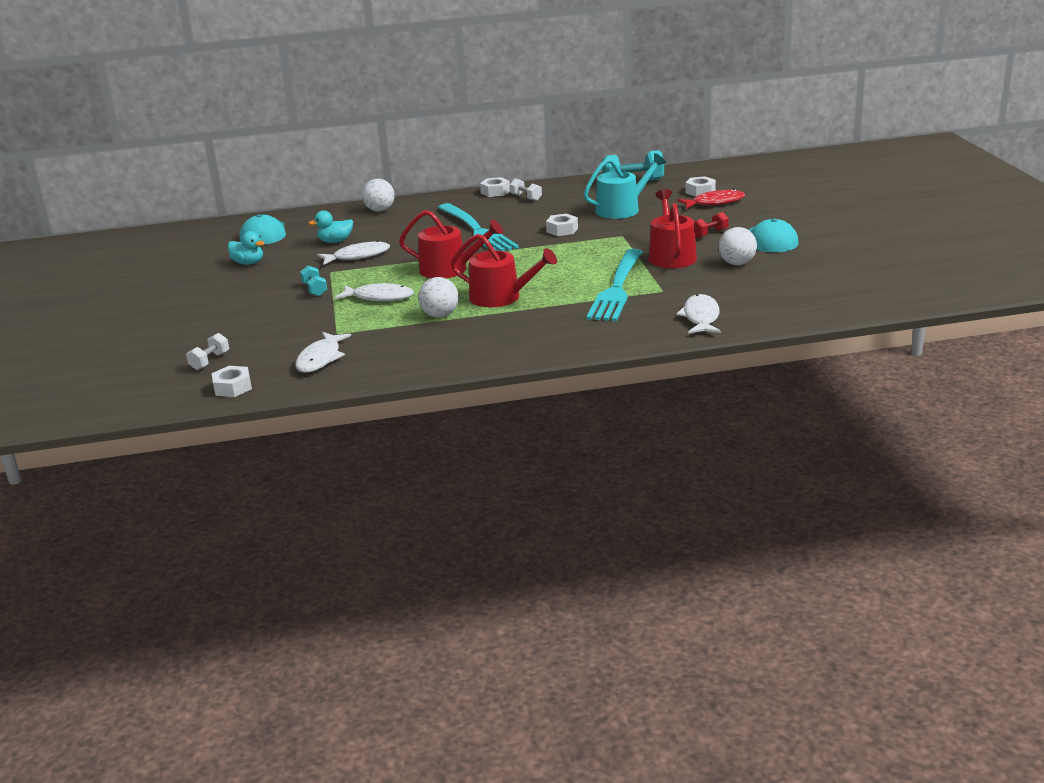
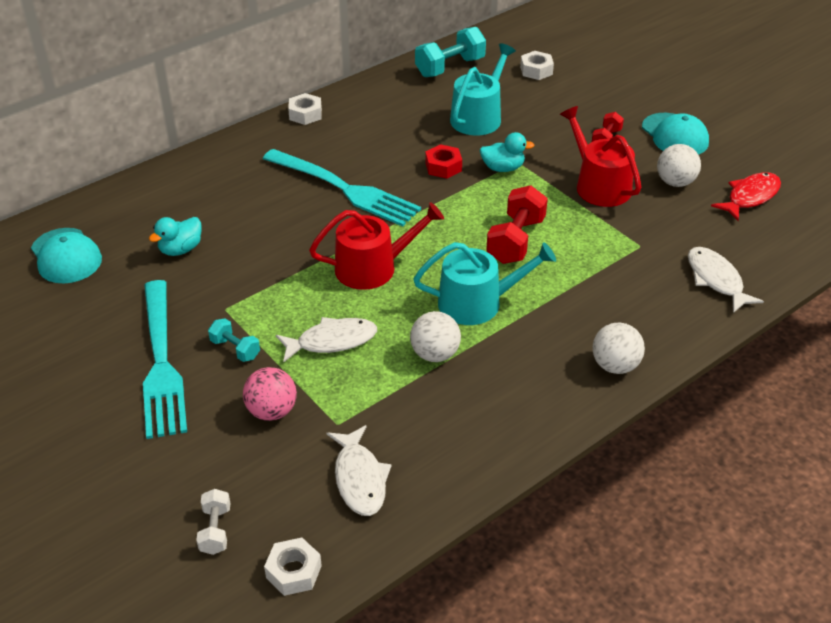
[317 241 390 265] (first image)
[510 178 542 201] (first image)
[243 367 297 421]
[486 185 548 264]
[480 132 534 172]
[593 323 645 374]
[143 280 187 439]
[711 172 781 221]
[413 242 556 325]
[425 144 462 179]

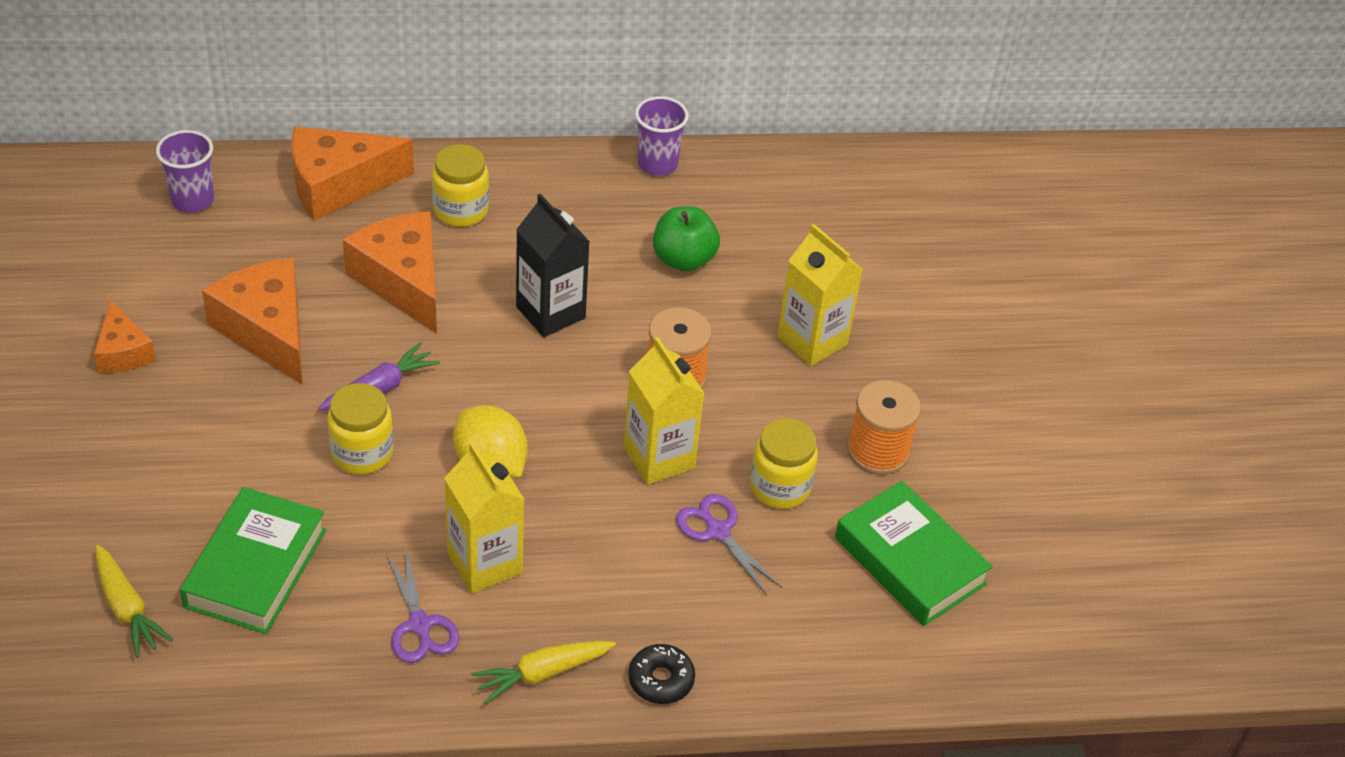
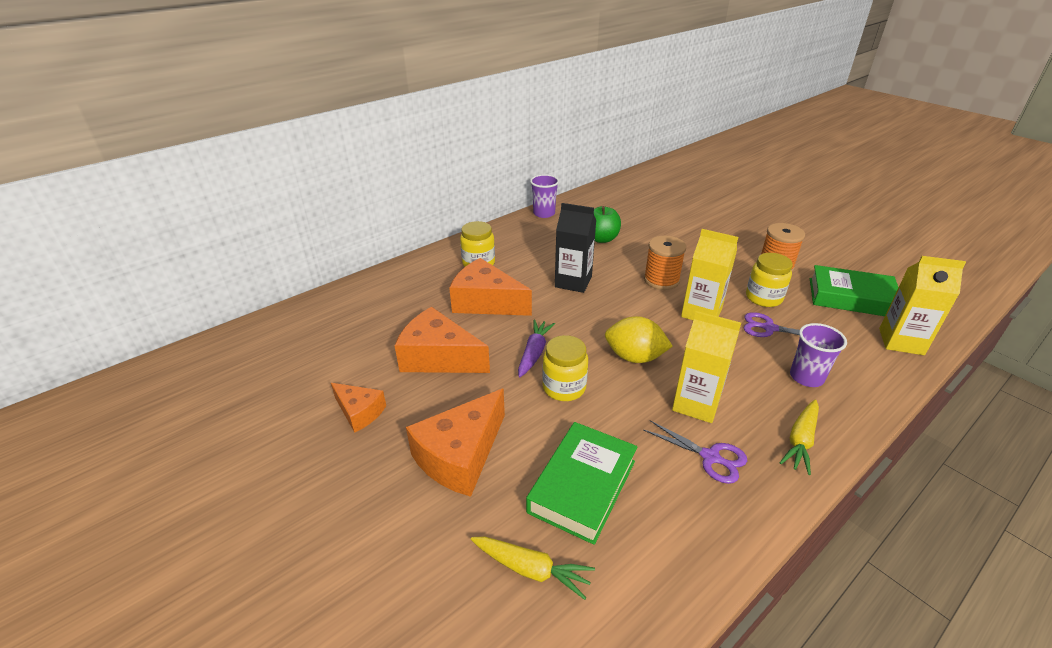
[628 644 695 704] (first image)
[790 323 847 387]
[406 388 505 497]
[879 256 966 355]
[526 422 638 545]

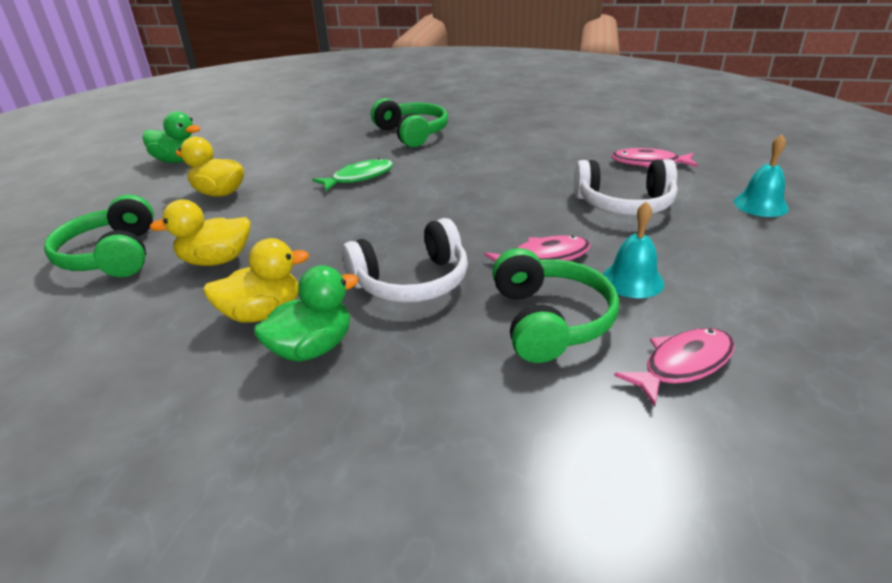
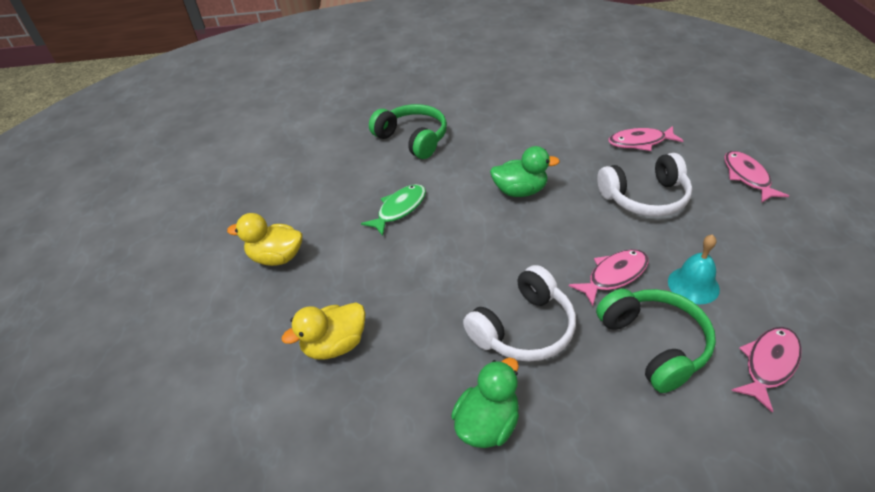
[44 194 154 277] (first image)
[203 238 309 323] (first image)
[490 146 560 197]
[724 151 789 203]

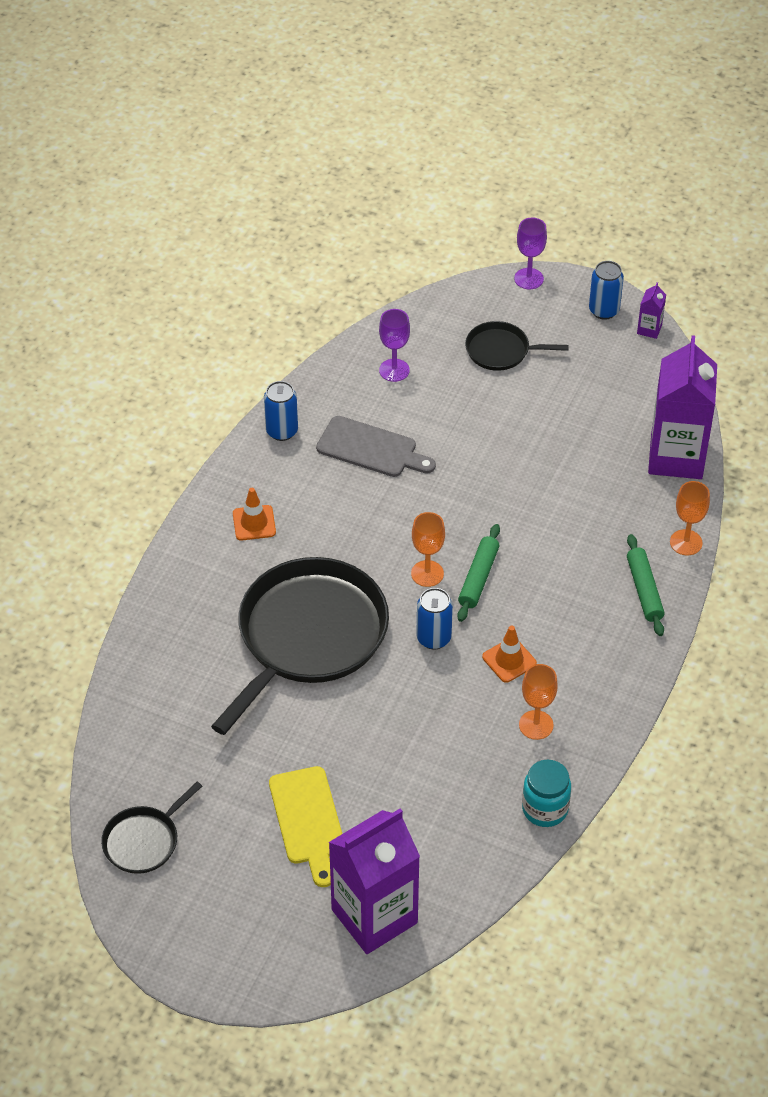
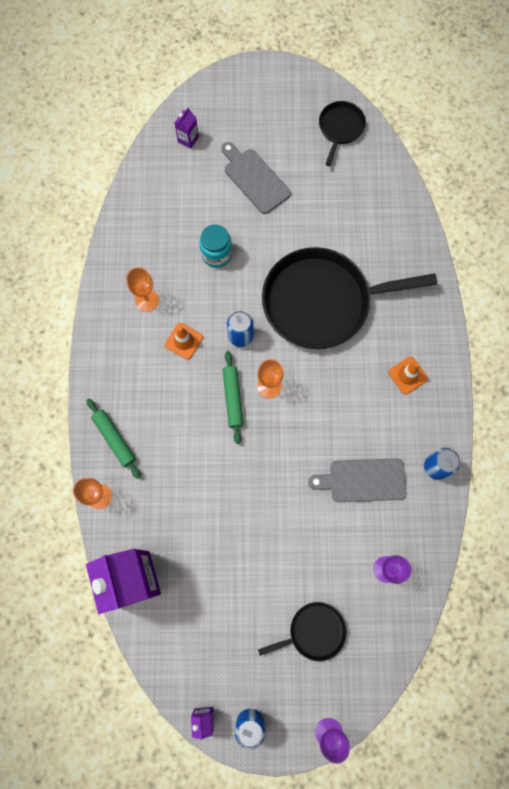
[199 224 232 268]
[221 142 291 214]
[262 247 437 349]
[174 107 199 149]

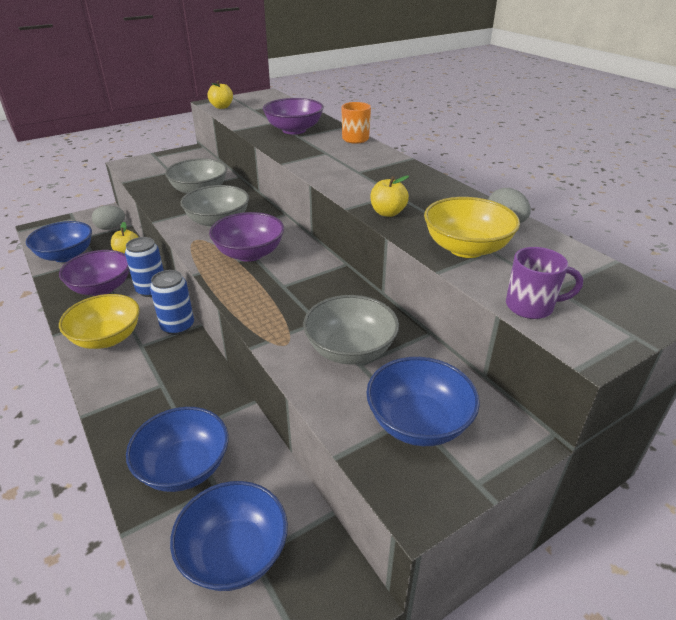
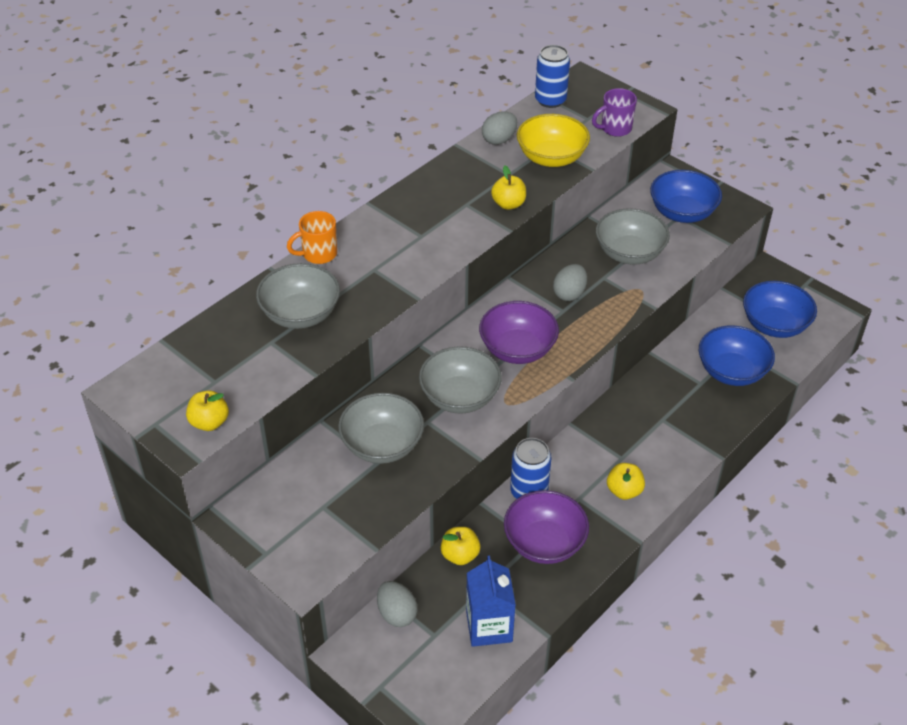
[553 264 587 301]
[535 45 570 108]
[466 556 516 647]
[607 463 645 500]
[256 263 340 329]
[592 88 637 137]

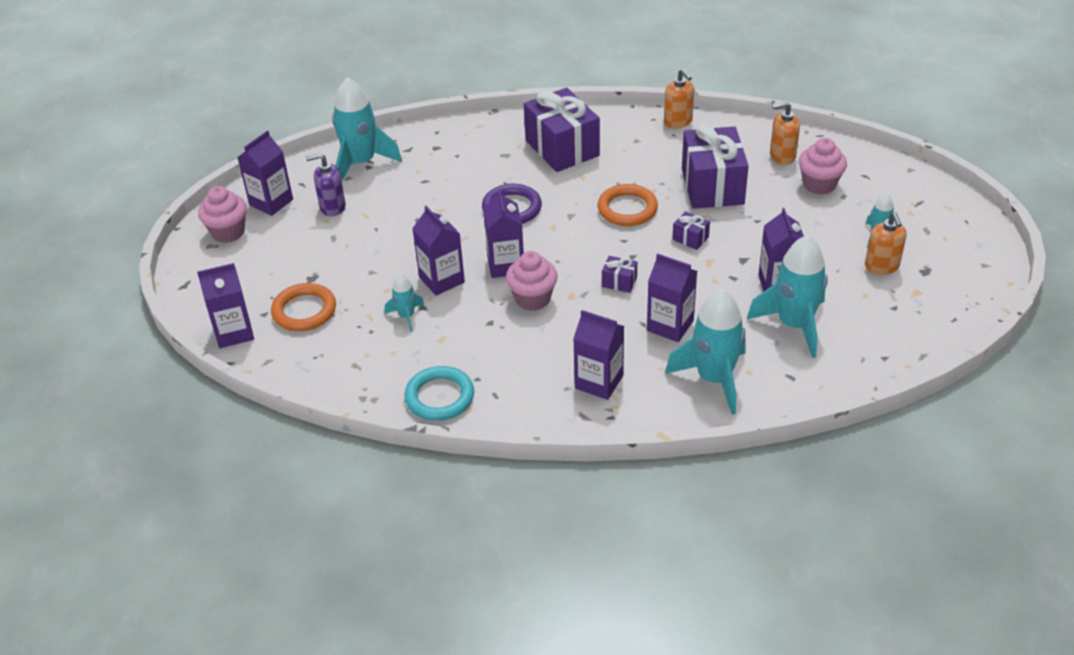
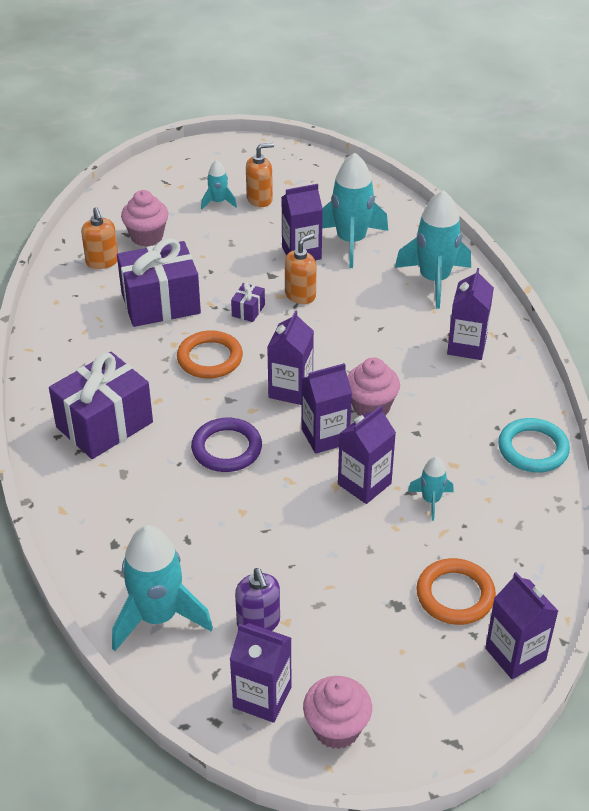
[602 256 637 293] (first image)
[267 310 314 405]
[285 233 317 304]

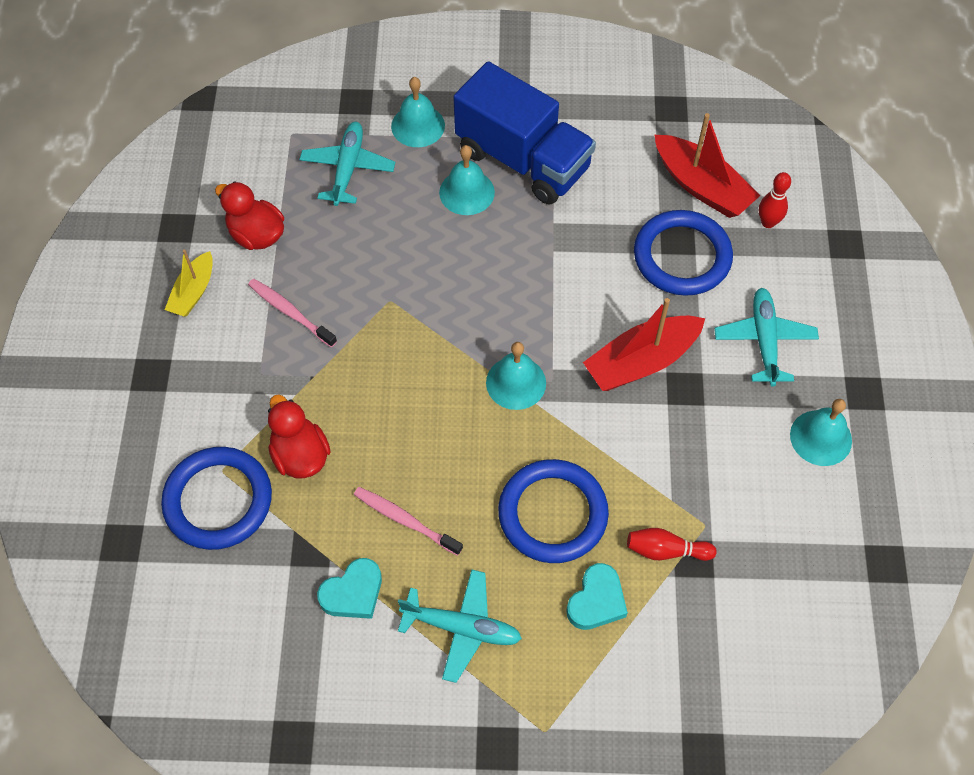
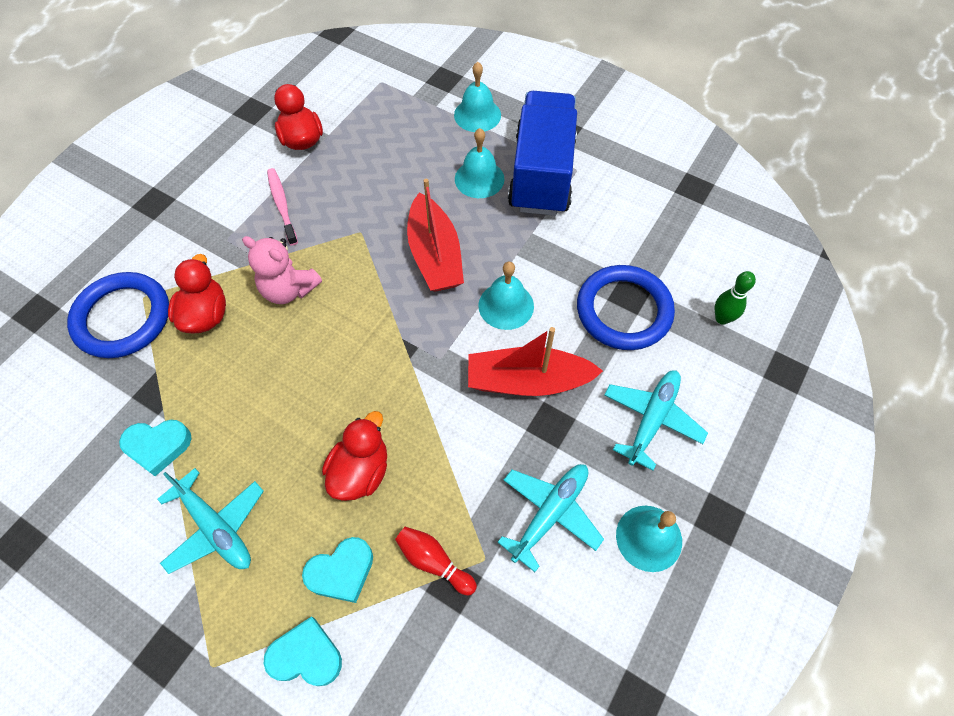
[165 250 213 316] (first image)
[354 487 463 556] (first image)
[242 236 322 304]
[264 616 342 686]
[498 464 604 572]
[478 262 534 330]
[407 179 464 292]
[322 411 387 501]
[715 271 756 325]
[508 91 577 216]

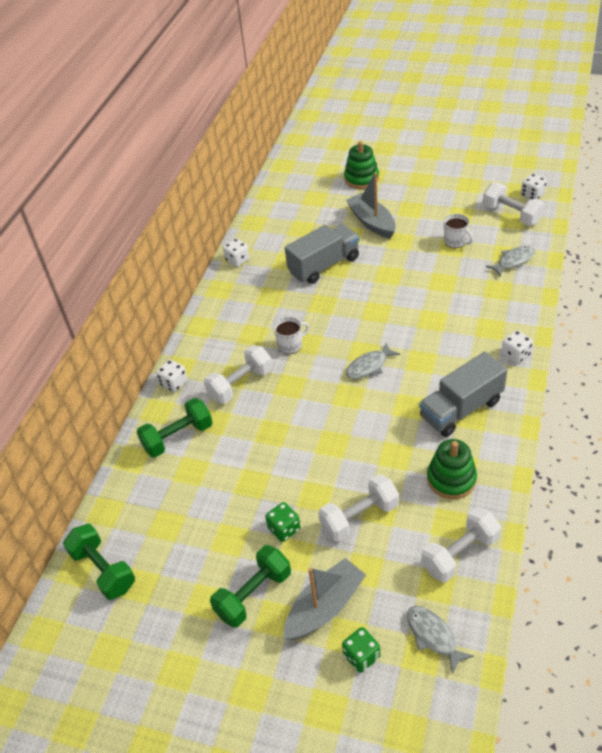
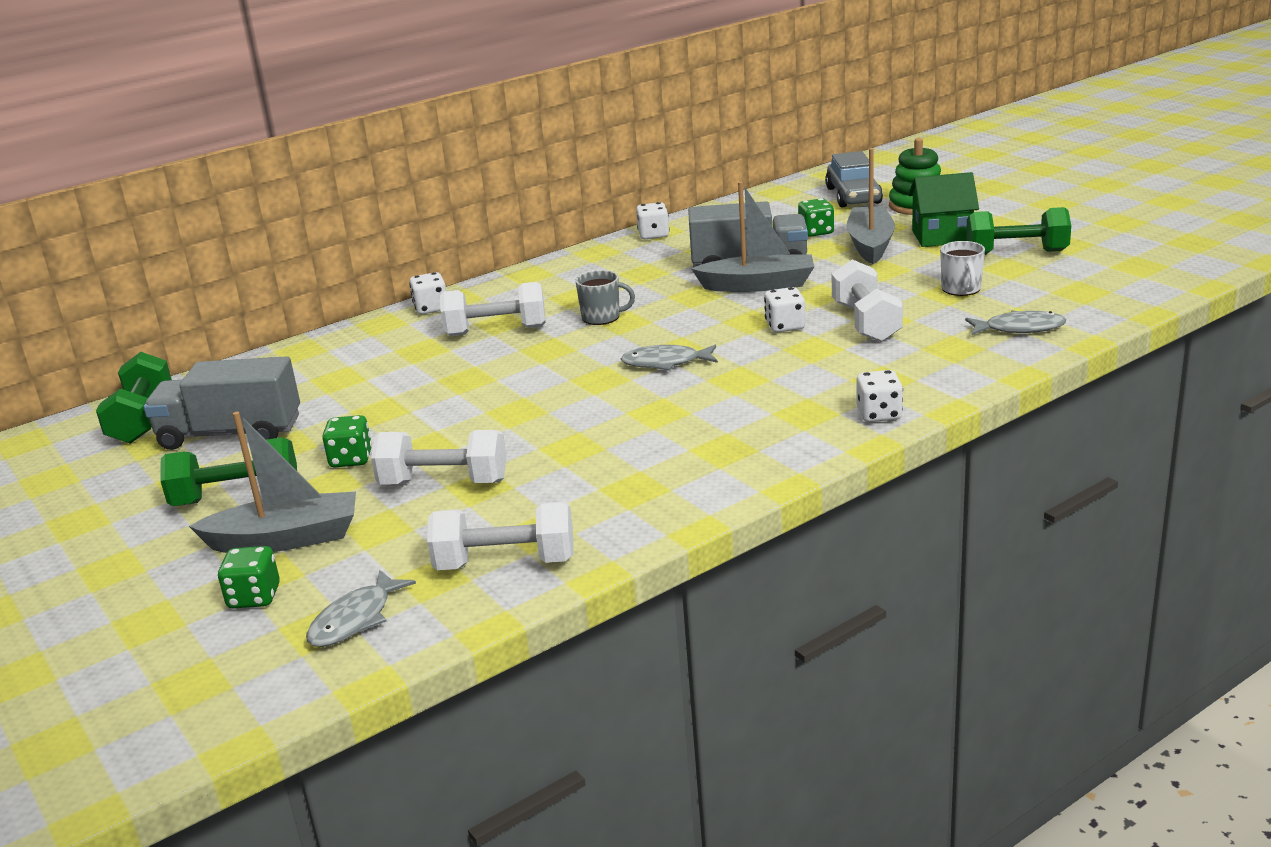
[427 439 477 499] (first image)
[691 182 814 292]
[798 198 834 237]
[825 151 883 207]
[908 172 979 247]
[966 207 1071 255]
[144 356 300 450]
[832 259 903 342]
[764 287 805 332]
[575 270 635 325]
[306 570 416 647]

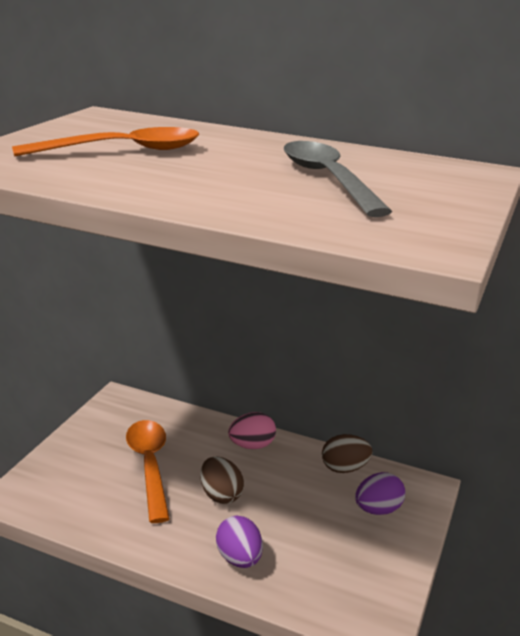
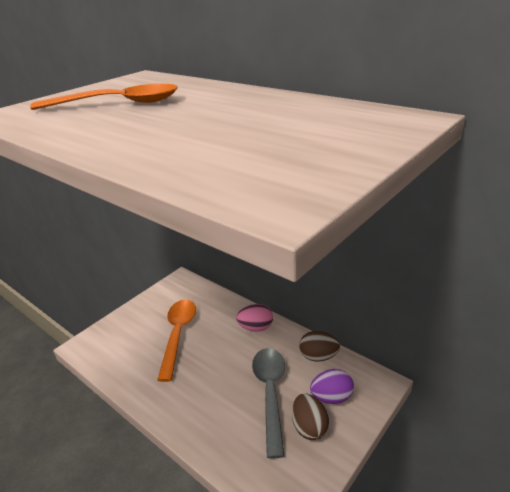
[216 516 263 568] (first image)
[292 393 329 440]
[252 348 285 459]

